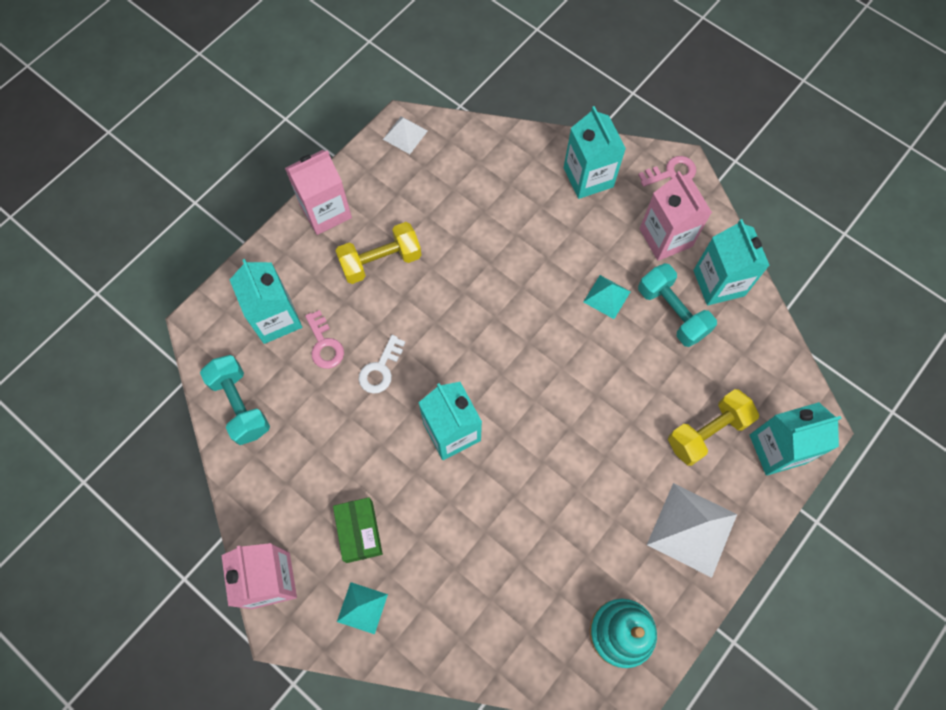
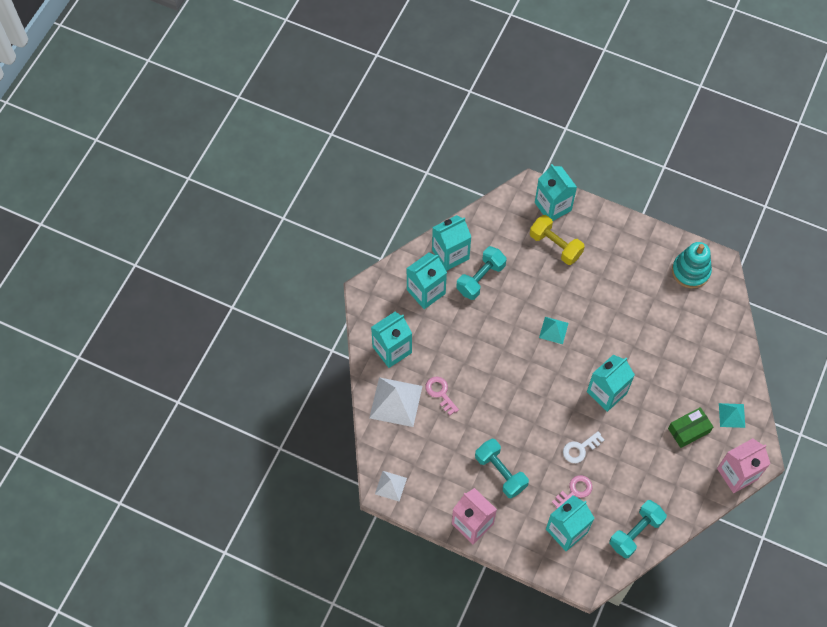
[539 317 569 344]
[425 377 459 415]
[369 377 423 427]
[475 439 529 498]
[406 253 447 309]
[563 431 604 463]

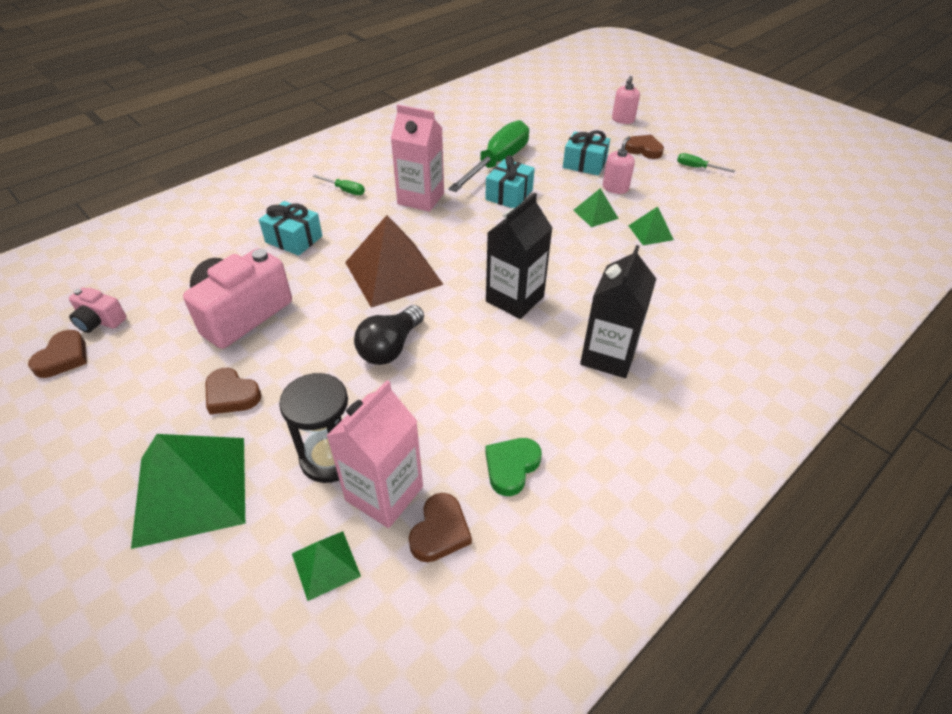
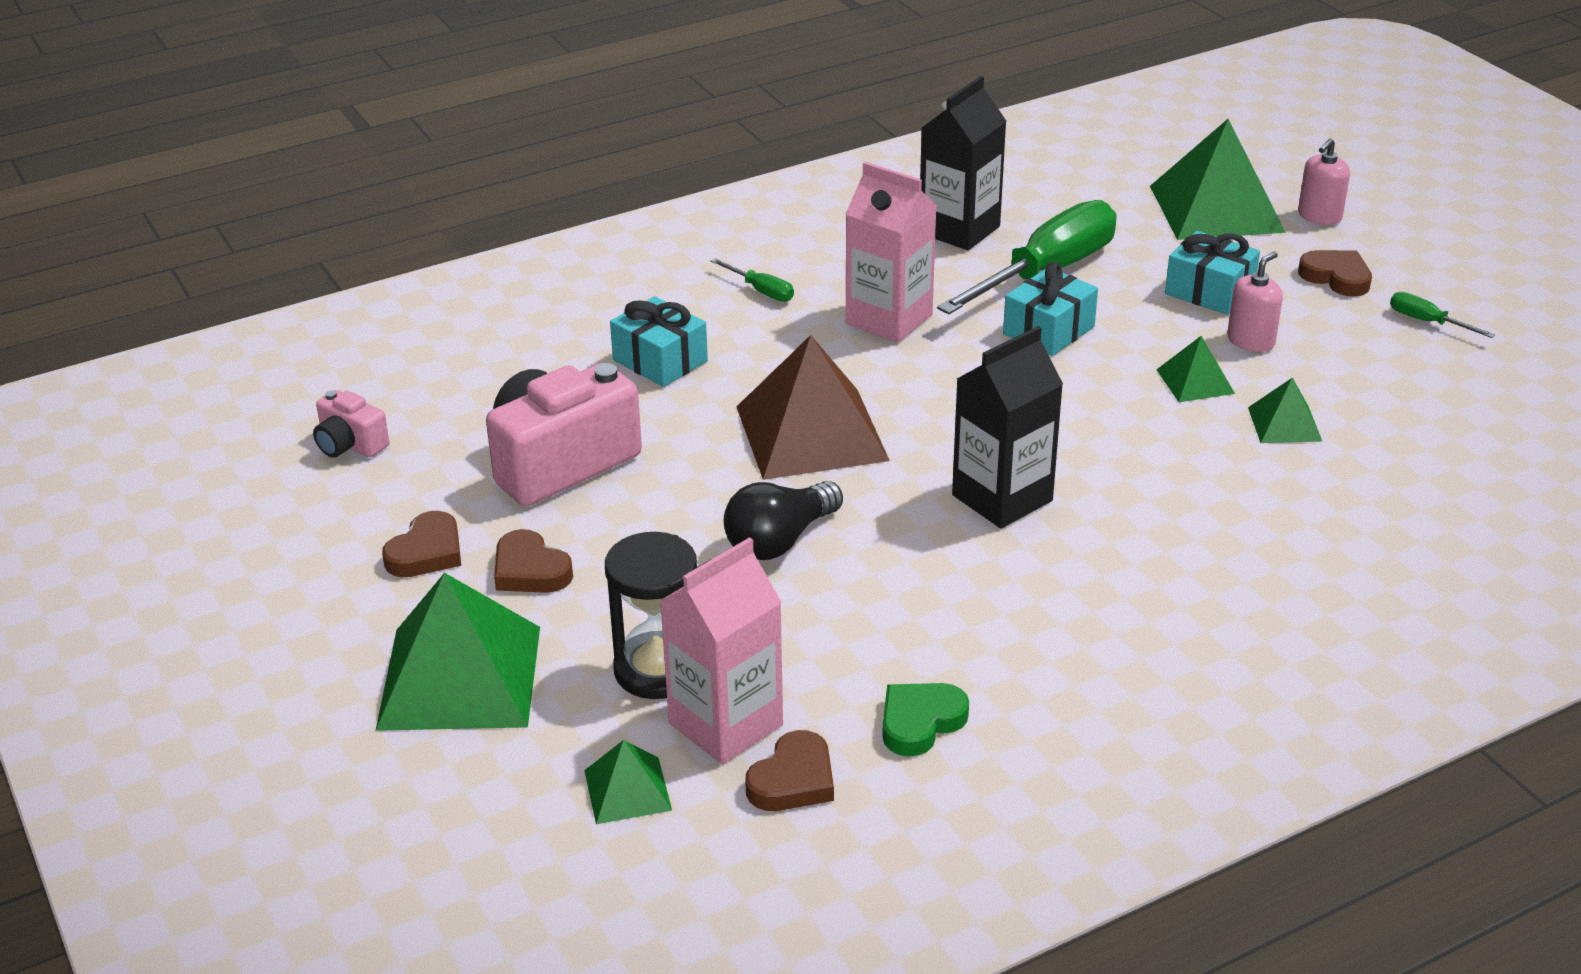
[1150 119 1286 240]
[382 511 461 577]
[920 76 1006 250]

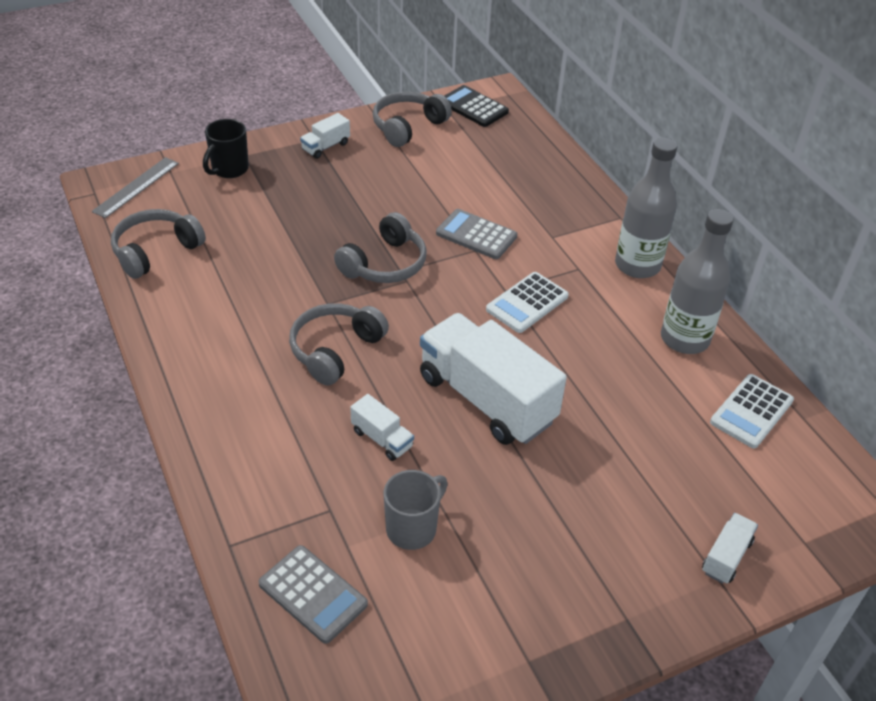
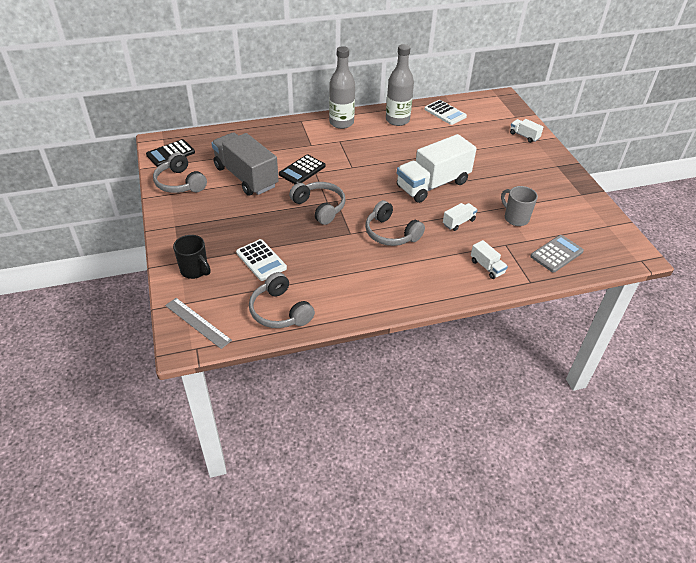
[211 132 279 196]
[471 240 508 279]
[236 239 287 281]
[279 154 326 184]

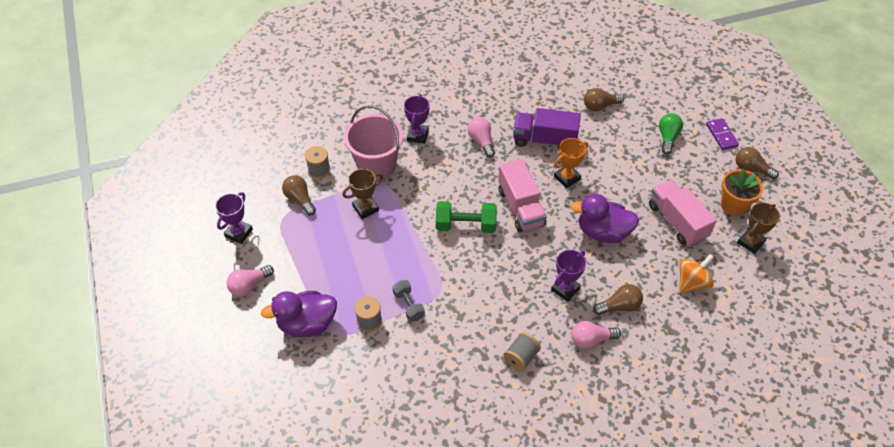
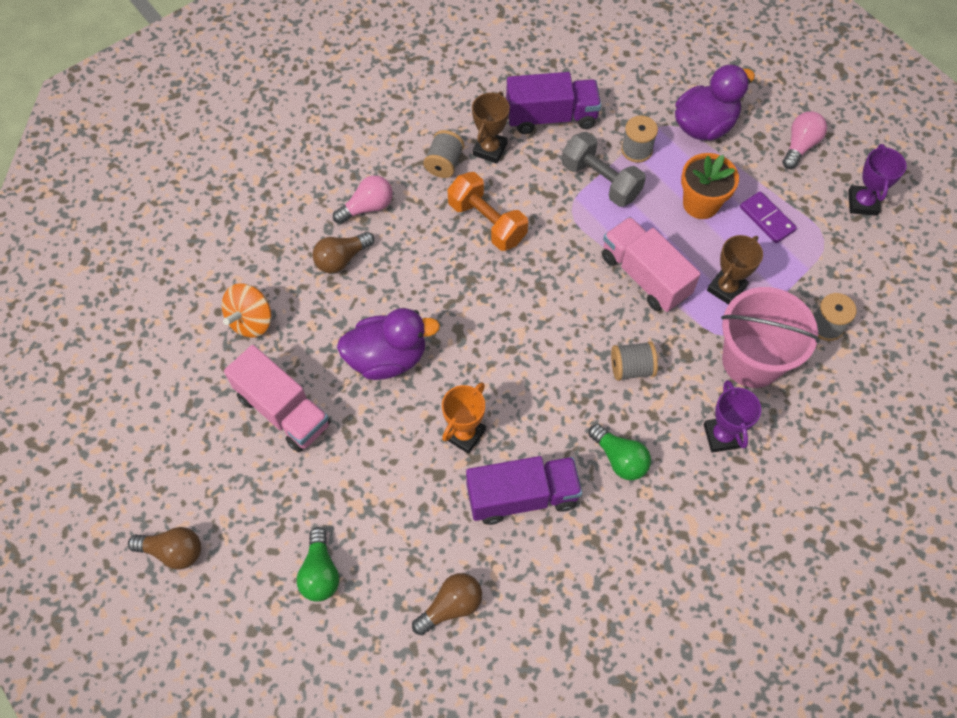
[282 175 316 215] (first image)
[436 201 497 233] (first image)
[551 250 586 302] (first image)
[447 172 528 251]
[506 72 601 134]
[611 341 658 381]
[602 217 701 312]
[740 191 797 243]
[681 153 739 219]
[472 91 510 164]
[588 424 651 480]
[561 132 646 207]

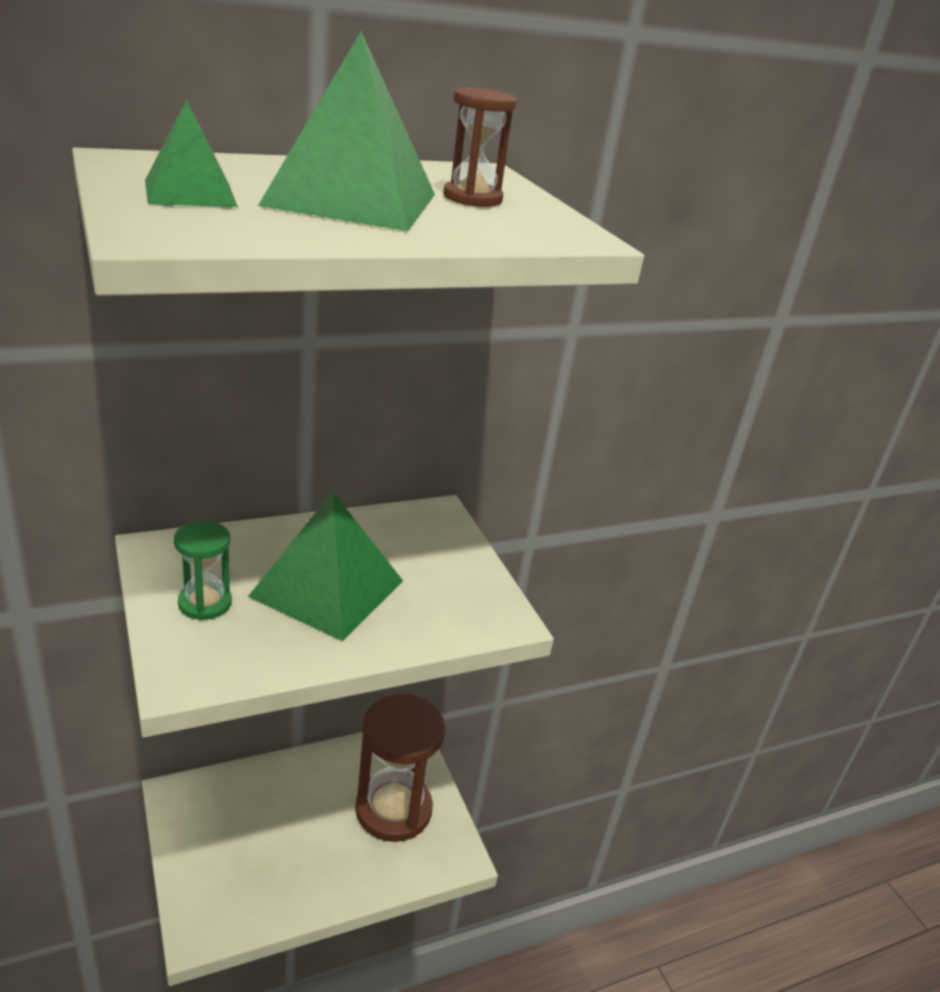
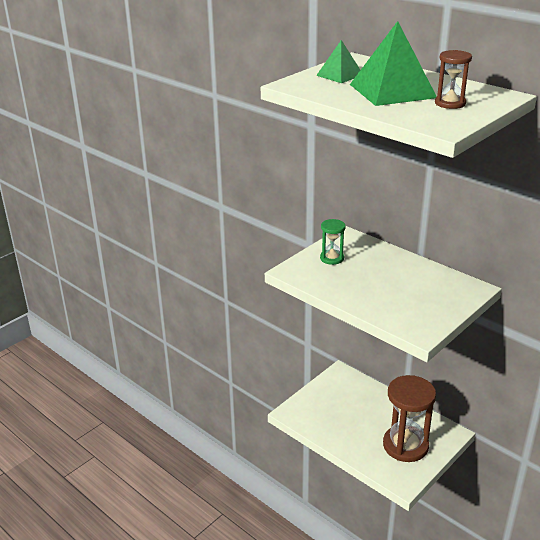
[248 492 403 641] (first image)

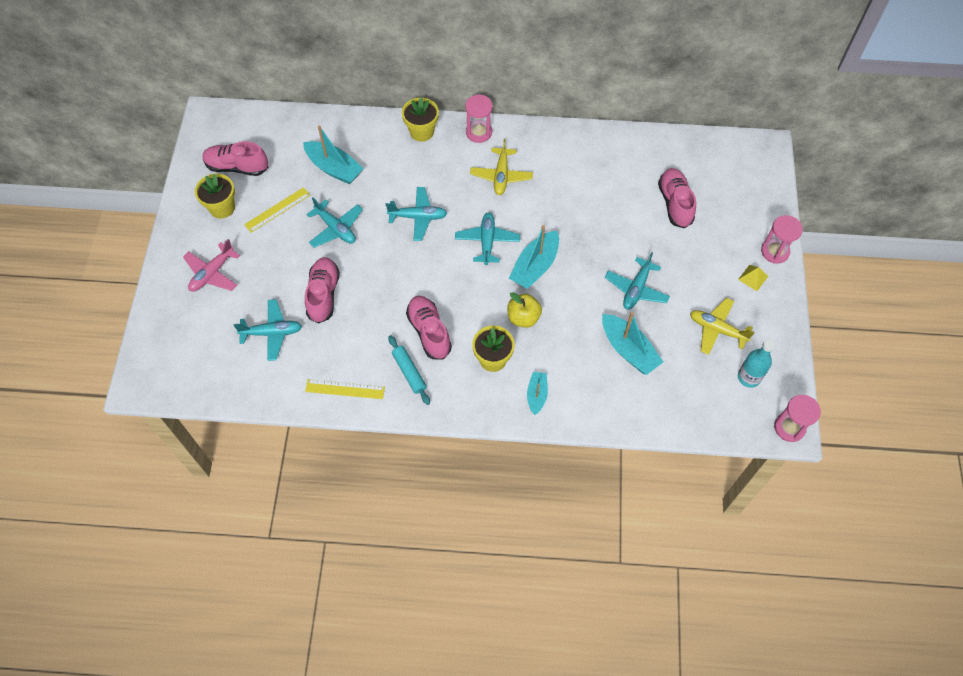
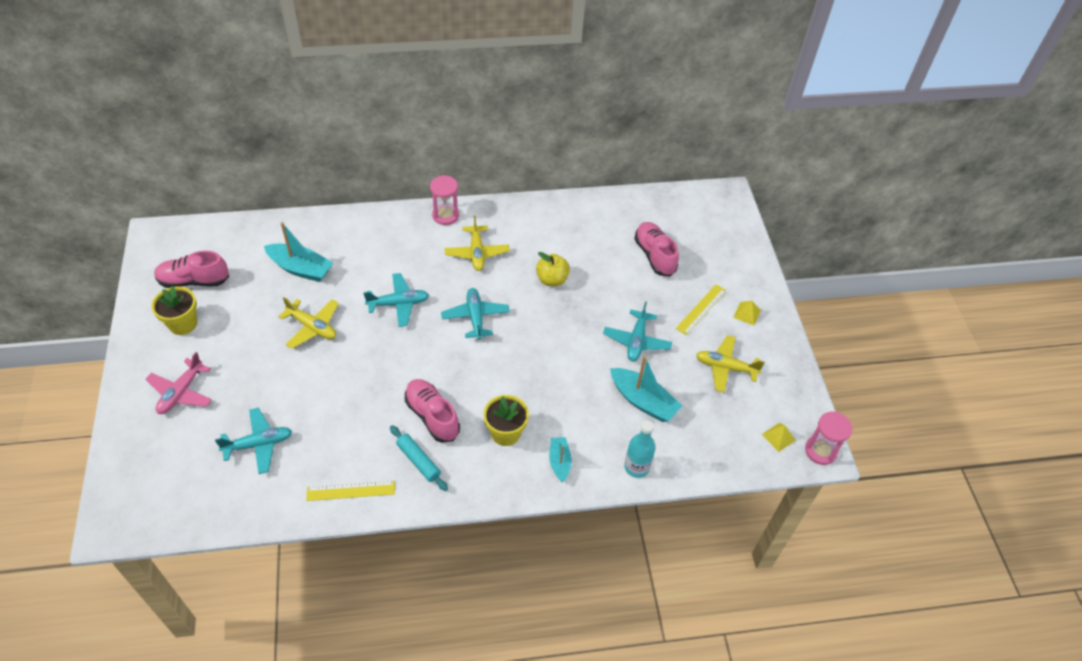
[305 257 340 324] (first image)
[402 97 439 142] (first image)
[509 225 559 289] (first image)
[761 215 803 264] (first image)
[762 423 796 452]
[676 284 727 335]
[536 252 570 286]
[624 420 656 478]
[279 297 339 349]

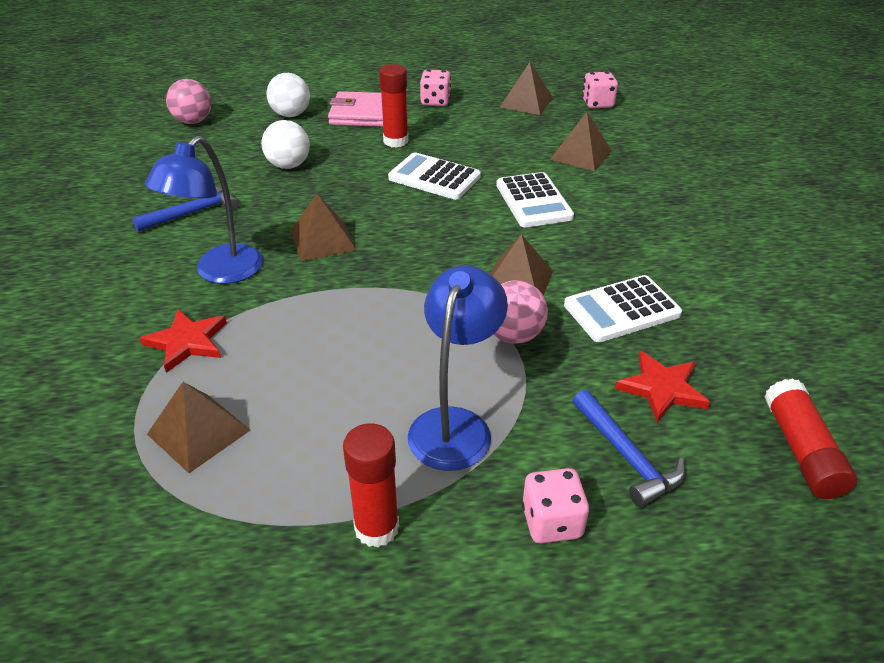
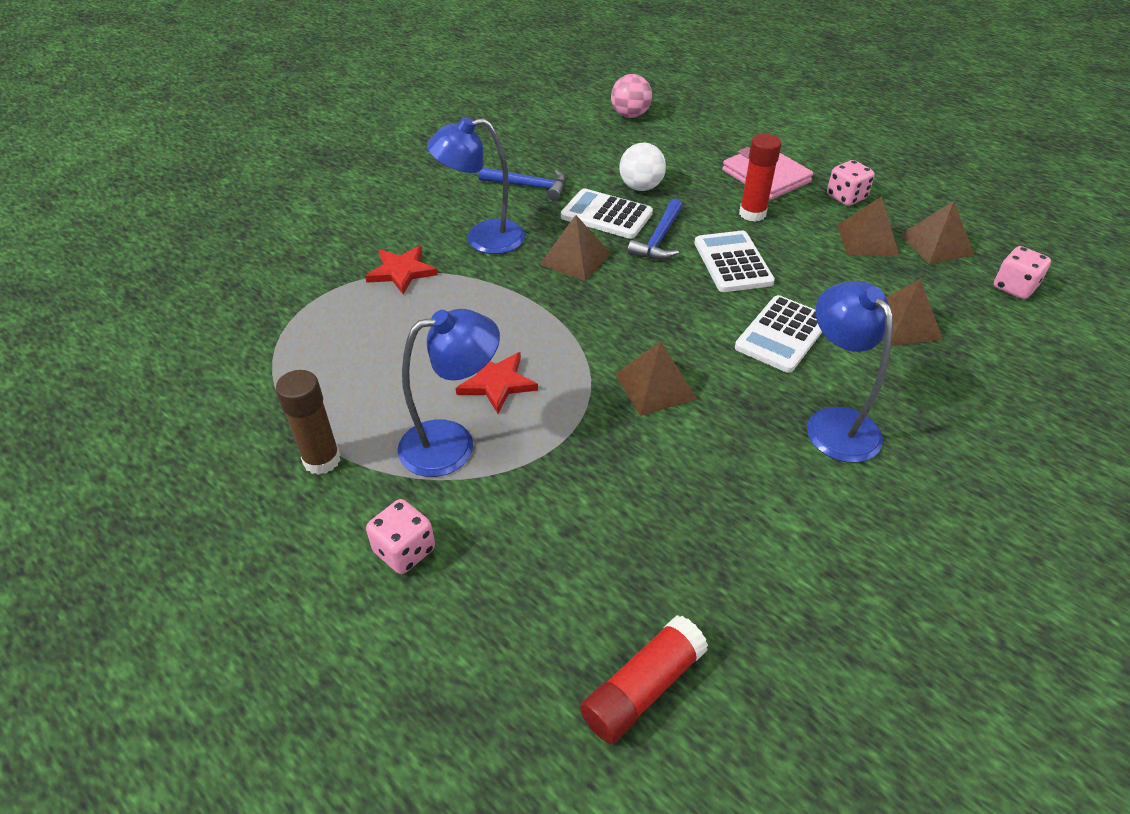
[267 73 310 117] (first image)
[494 280 548 344] (first image)
[807 281 893 463]
[837 196 900 256]
[561 188 653 239]
[627 199 683 260]
[455 352 538 414]
[276 370 340 475]

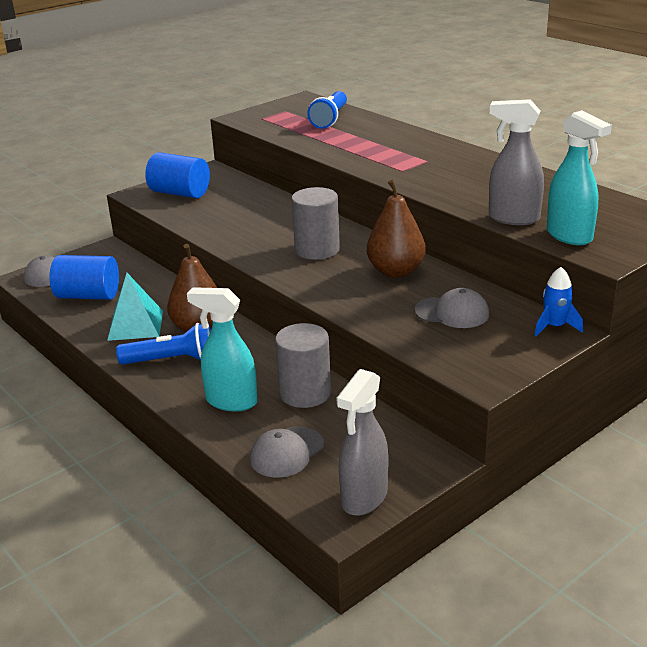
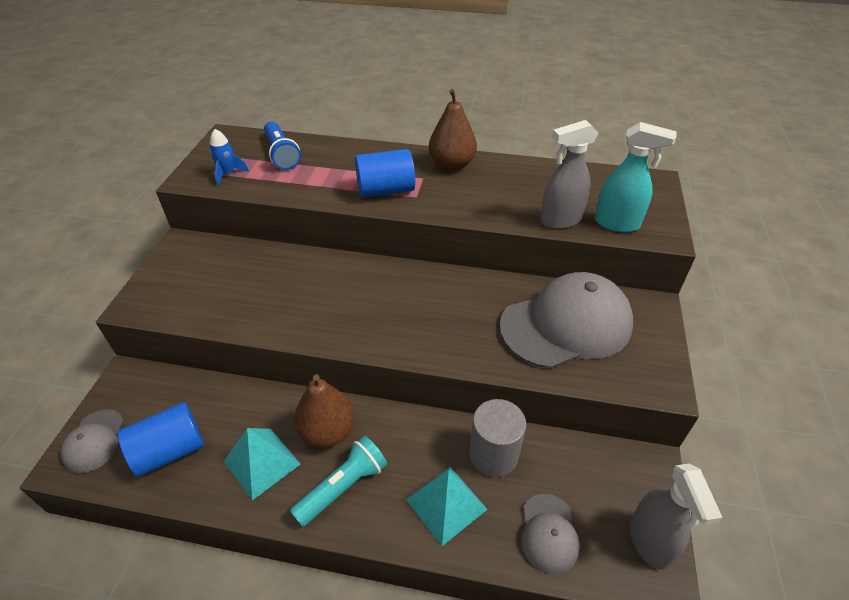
[292 187 340 260] (first image)
[355 149 415 198]
[429 89 477 171]
[210 129 249 186]
[406 467 488 546]
[290 436 387 527]
[499 272 633 369]

